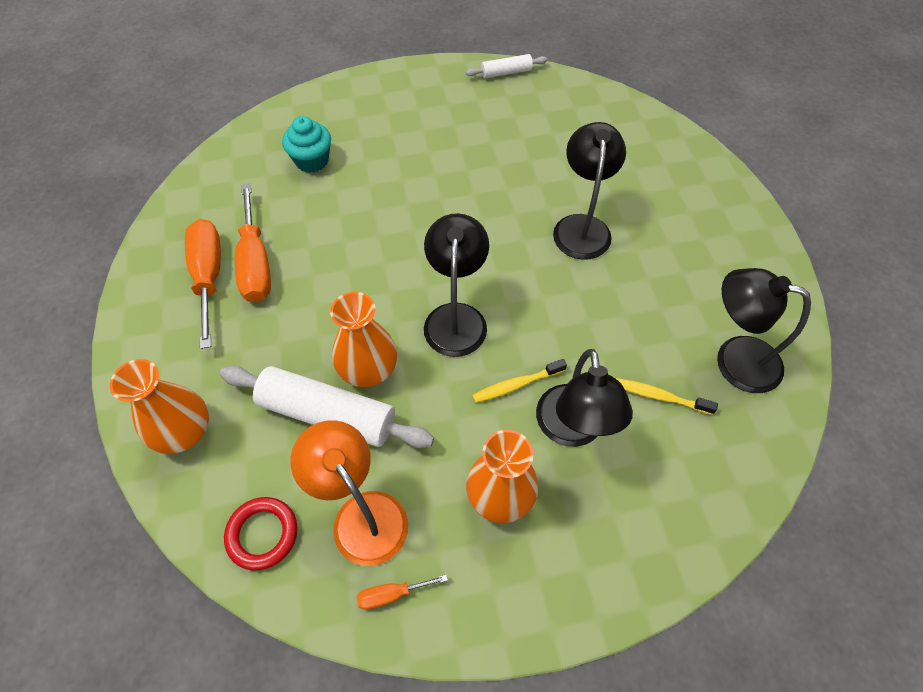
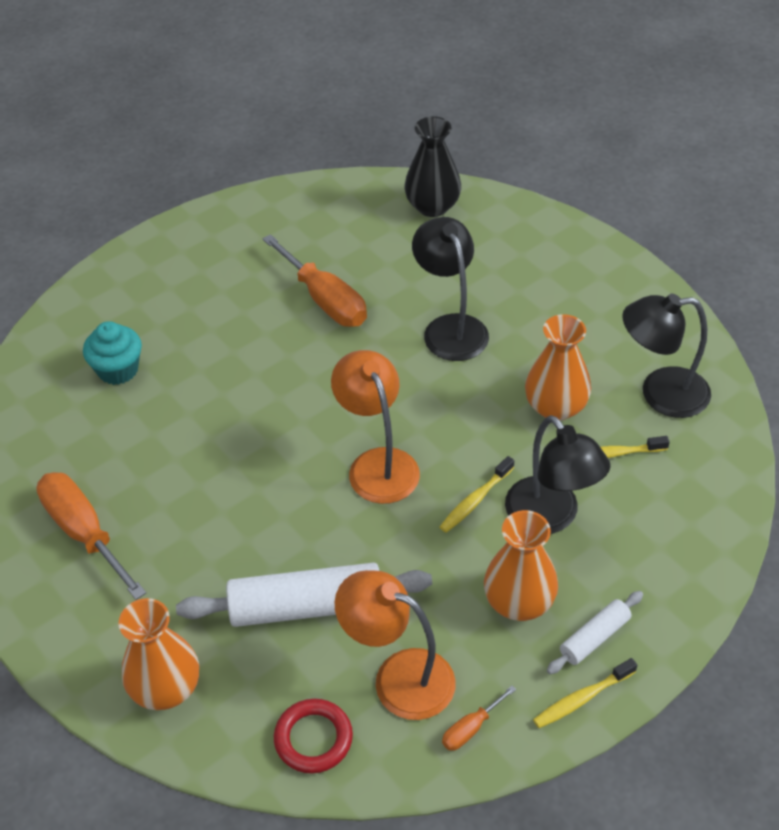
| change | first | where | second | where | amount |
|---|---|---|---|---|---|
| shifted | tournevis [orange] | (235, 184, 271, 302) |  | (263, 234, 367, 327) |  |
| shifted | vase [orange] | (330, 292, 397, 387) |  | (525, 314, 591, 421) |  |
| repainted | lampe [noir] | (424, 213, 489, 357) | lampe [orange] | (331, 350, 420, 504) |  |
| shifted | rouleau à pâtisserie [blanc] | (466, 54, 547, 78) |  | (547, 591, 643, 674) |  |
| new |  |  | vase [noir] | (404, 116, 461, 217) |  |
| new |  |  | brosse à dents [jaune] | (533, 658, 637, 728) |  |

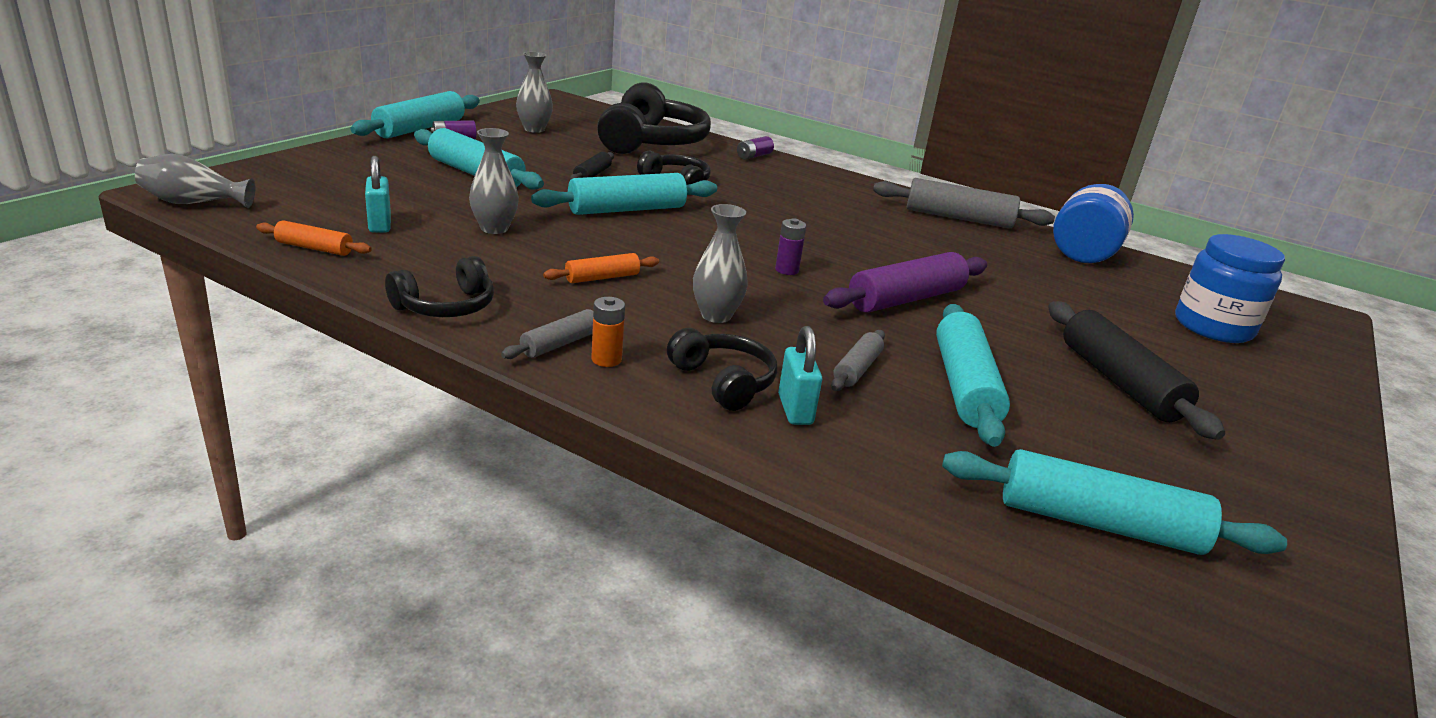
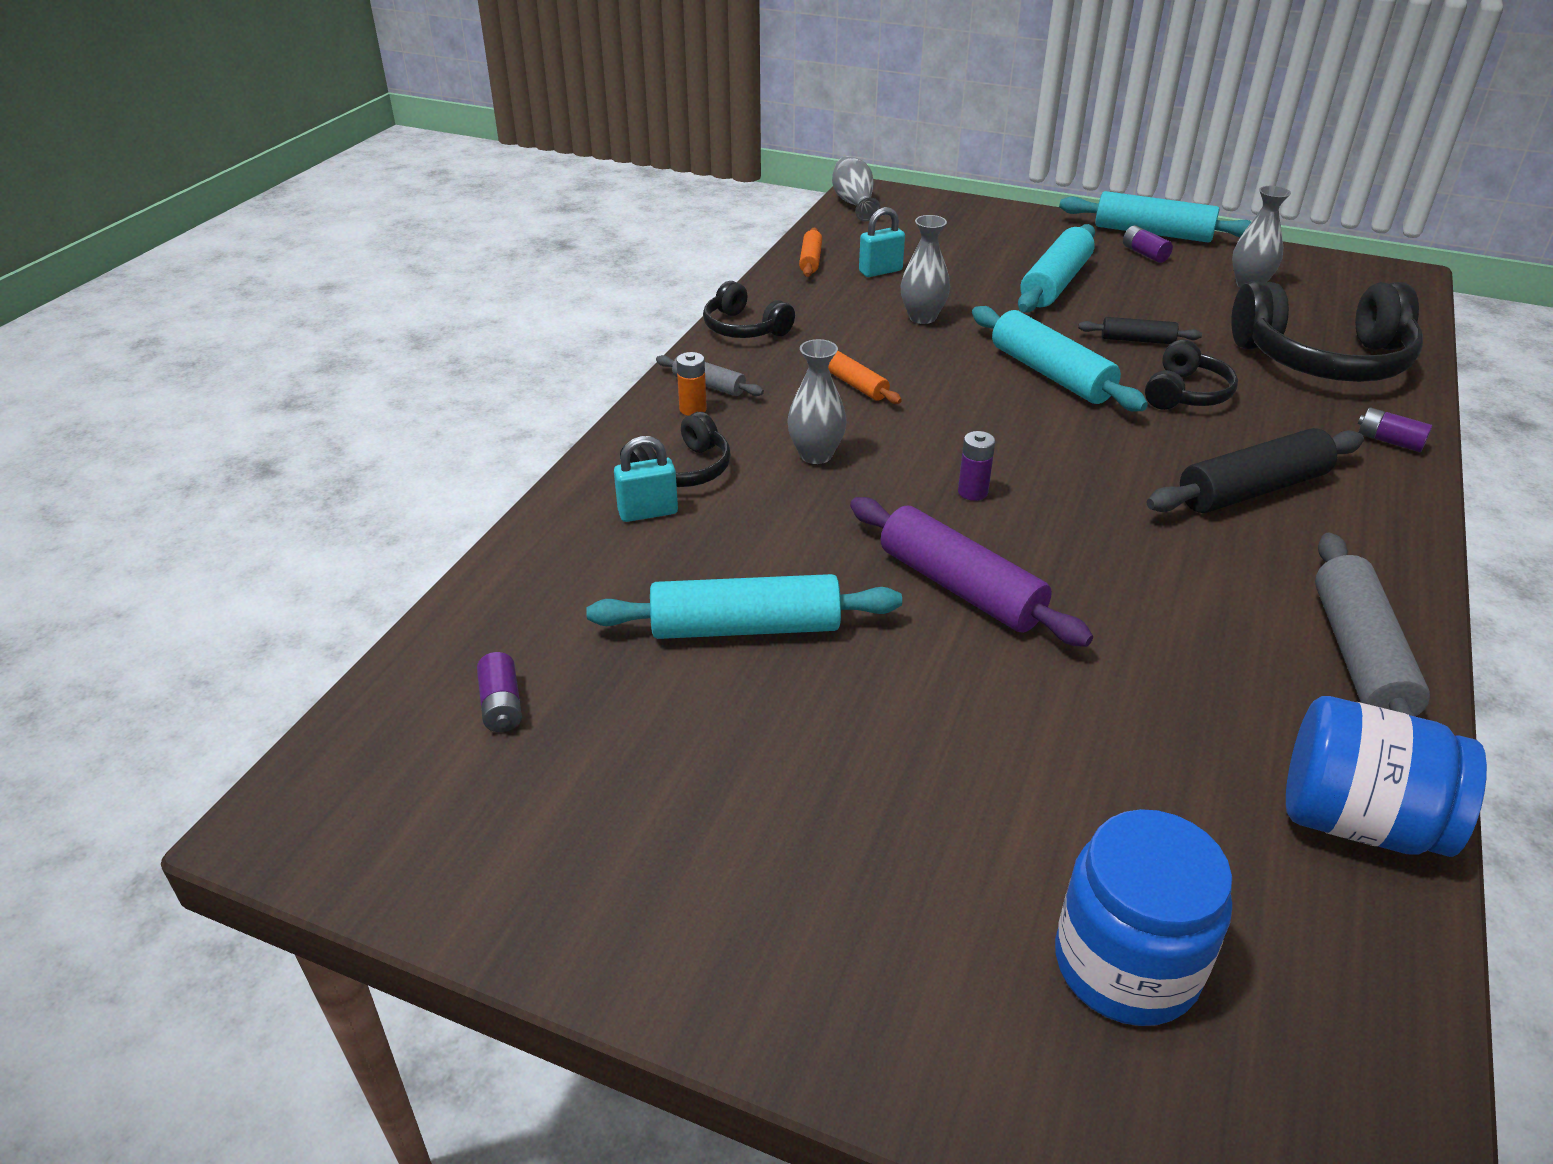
| change | first | where | second | where | amount |
|---|---|---|---|---|---|
| gone | rouleau à pâtisserie [gris] | (831, 330, 885, 391) |  |  |  |
| swapped | rouleau à pâtisserie [turquoise] | (942, 449, 1287, 555) | pile [violet] | (477, 652, 522, 732) |  |
| shifted | rouleau à pâtisserie [noir] | (1048, 301, 1225, 440) |  | (1147, 428, 1364, 513) |  |

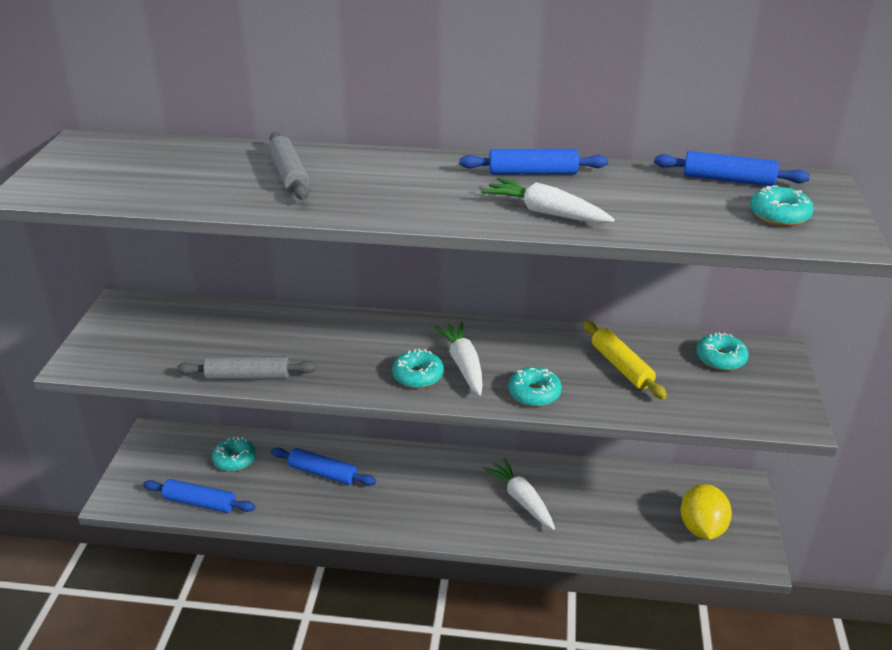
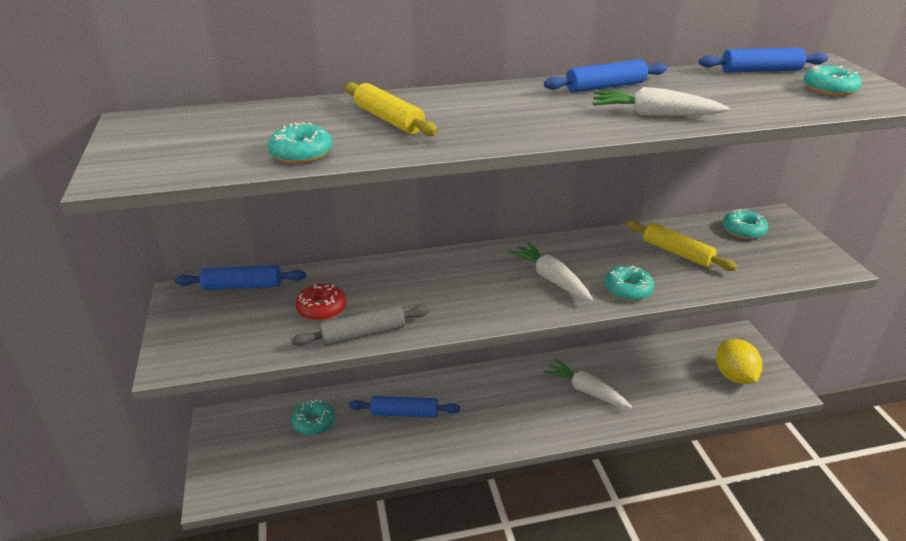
| change | first | where | second | where | amount |
|---|---|---|---|---|---|
| shifted | rouleau à pâtisserie [bleu] | (143, 479, 256, 513) |  | (175, 265, 306, 290) |  |
| repainted | rouleau à pâtisserie [gris] | (268, 132, 310, 200) | rouleau à pâtisserie [jaune] | (345, 82, 438, 136) |  |
| shifted | beignet [turquoise] | (392, 349, 444, 388) |  | (268, 122, 332, 164) |  |
| new |  |  | beignet [rouge] | (295, 284, 346, 321) |  |

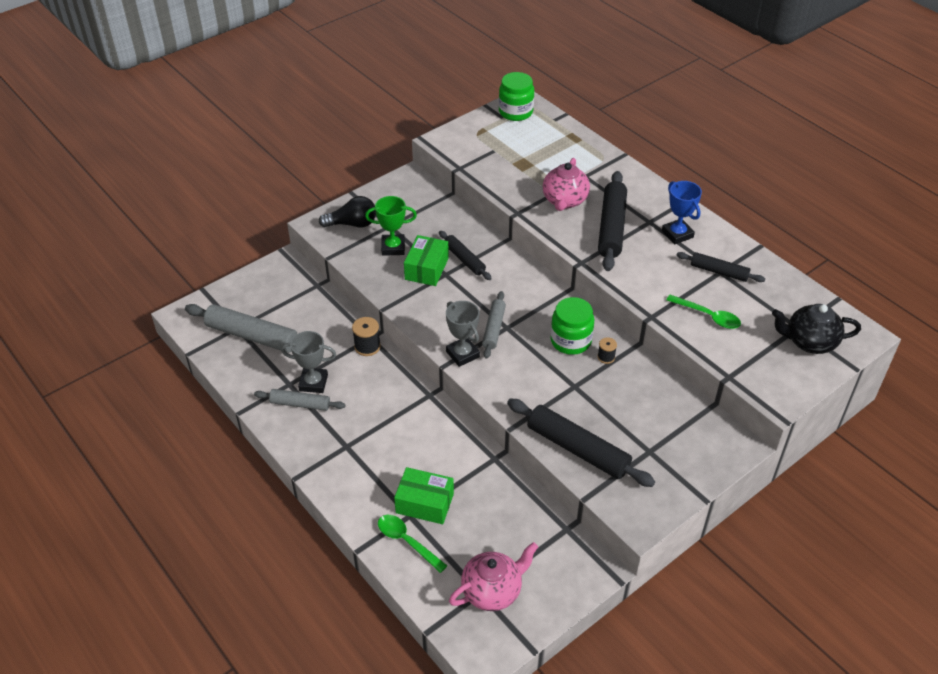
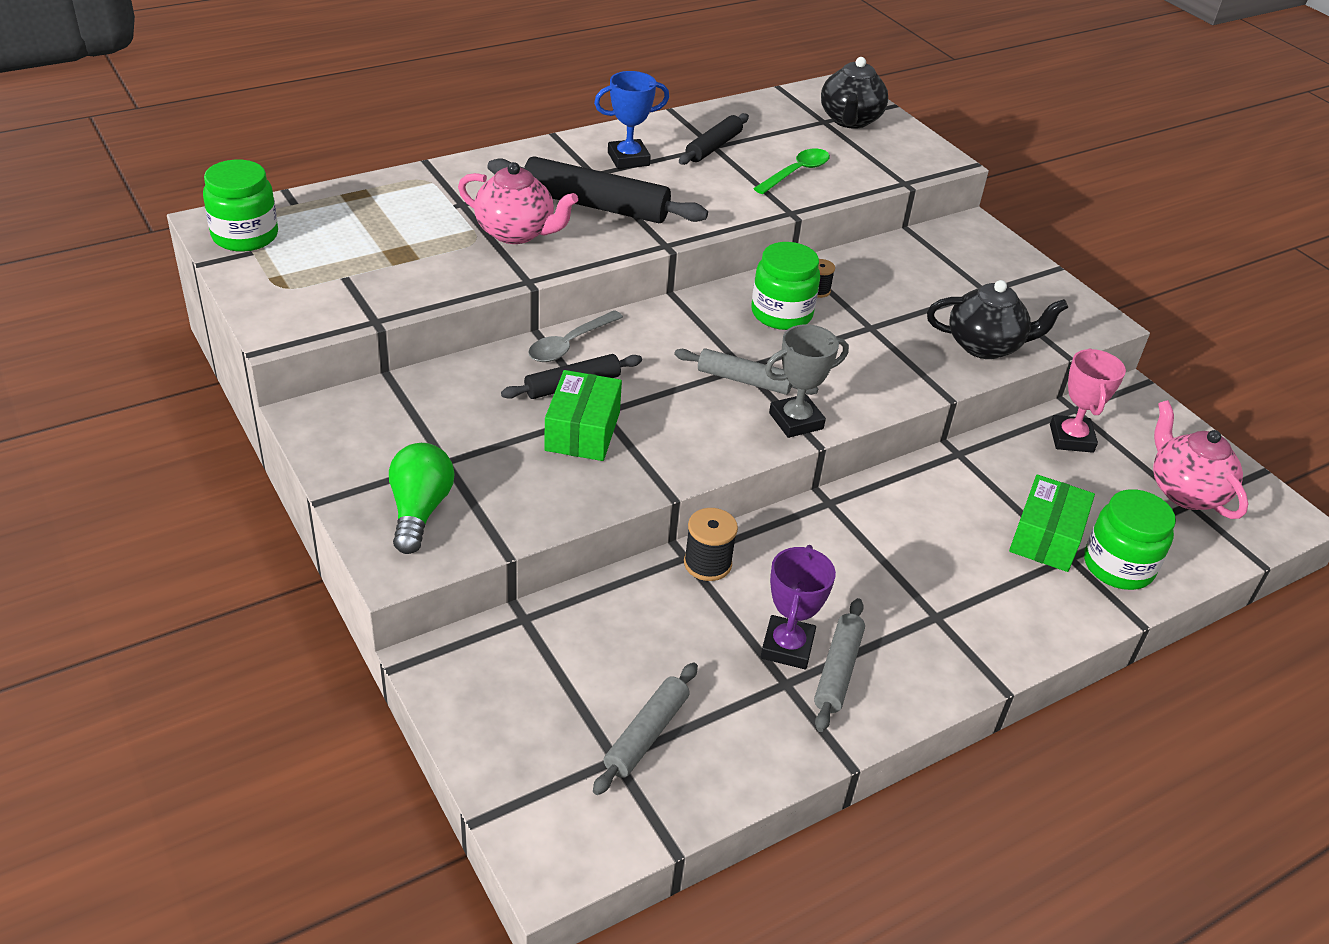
| change | first | where | second | where | amount |
|---|---|---|---|---|---|
| scaled | rouleau à pâtisserie [gris] | (185, 304, 297, 353) |  | (593, 663, 698, 795) | x0.59 |
| repainted | trophée [gris] | (281, 331, 336, 393) | trophée [violet] | (761, 545, 836, 669) |  |
| repainted | ampoule [noir] | (319, 196, 376, 228) | ampoule [vert] | (389, 443, 454, 554) |  |
| gone | trophée [vert] | (365, 196, 417, 256) |  |  |  |
| swapped | cuillère [vert] | (378, 515, 447, 573) | bocal [vert] | (1084, 489, 1176, 590) |  |
| rotated | boîte [vert] | (404, 235, 449, 286) |  | (544, 370, 622, 461) | 75 degrees clockwise |
| swapped | rouleau à pâtisserie [noir] | (507, 399, 655, 487) | théière [noir] | (927, 280, 1068, 359) |  |
| new |  |  | cuillère [gris] | (528, 310, 623, 362) |  |
| new |  |  | trophée [rose] | (1050, 348, 1126, 453) |  |

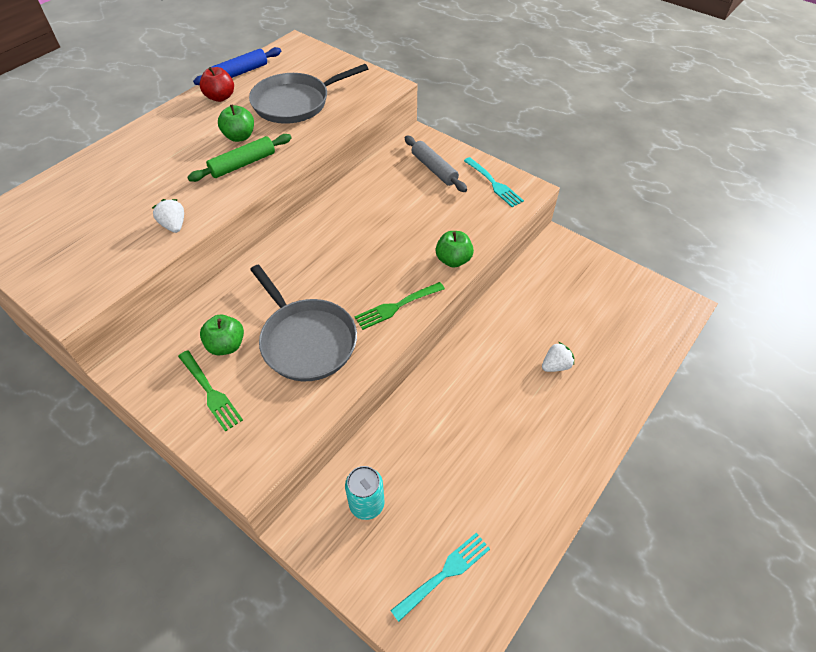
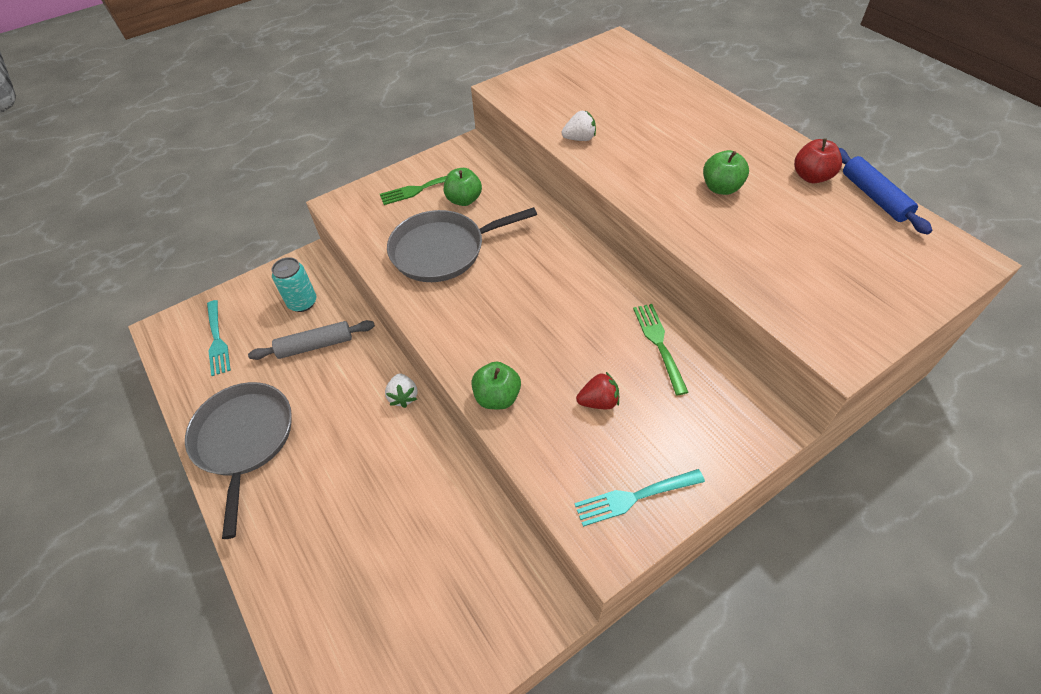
| change | first | where | second | where | amount |
|---|---|---|---|---|---|
| gone | rouleau à pâtisserie [vert] | (187, 134, 292, 182) |  |  |  |
| shifted | poêle [gris] | (249, 64, 368, 124) |  | (185, 382, 292, 539) |  |
| shifted | fourchette [vert] | (354, 282, 445, 330) |  | (633, 304, 689, 395) |  |
| shifted | rouleau à pâtisserie [gris] | (405, 136, 467, 192) |  | (248, 320, 375, 360) |  |
| shifted | fraise [blanc] | (542, 342, 574, 372) |  | (385, 373, 418, 408) |  |
| new |  |  | fraise [rouge] | (576, 372, 619, 409) |  |

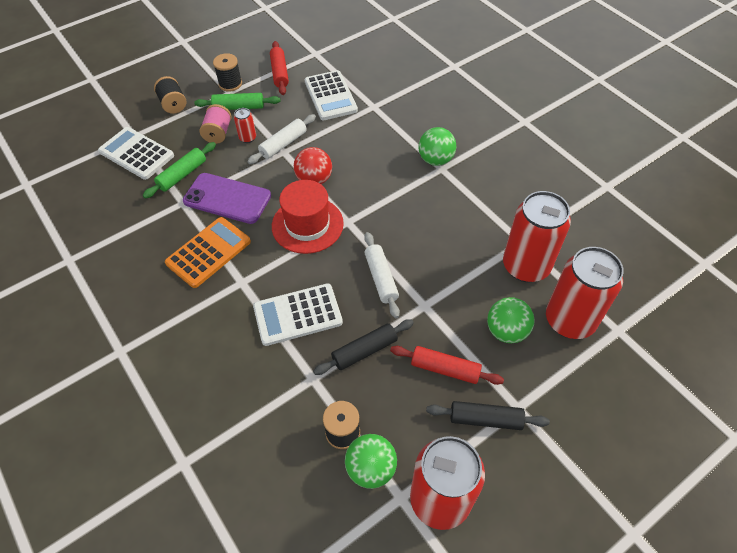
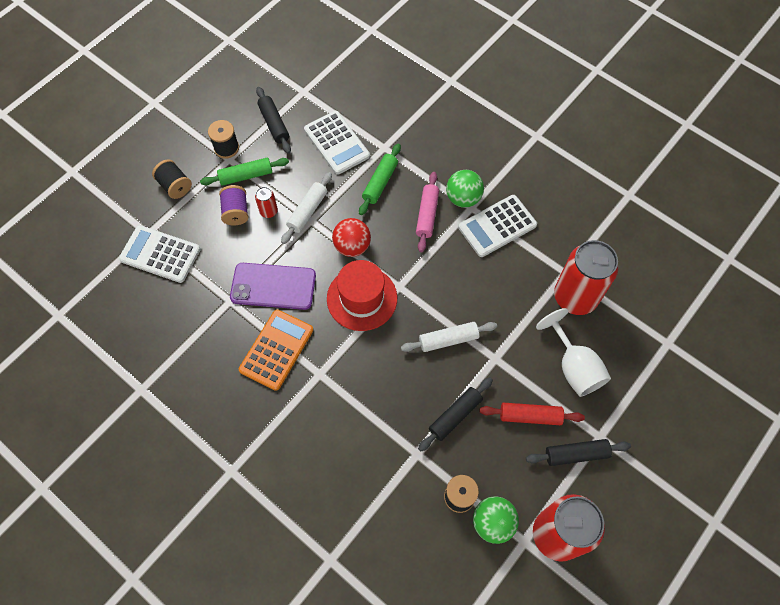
| change | first | where | second | where | amount |
|---|---|---|---|---|---|
| shifted | rouleau à pâtisserie [vert] | (143, 142, 216, 198) |  | (359, 144, 401, 215) |  |
| repainted | bobine [rose] | (200, 104, 232, 144) | bobine [violet] | (219, 185, 248, 225) |  |
| shifted | calculatrice [blanc] | (253, 283, 343, 346) |  | (458, 195, 537, 257) |  |
| repainted | rouleau à pâtisserie [rouge] | (270, 41, 289, 95) | rouleau à pâtisserie [noir] | (256, 87, 291, 154) |  |
| rotated | rouleau à pâtisserie [blanc] | (364, 232, 400, 318) |  | (401, 322, 497, 352) | 75 degrees counterclockwise |
| swapped | balle [vert] | (487, 297, 535, 343) | verre à pied [blanc] | (536, 308, 611, 397) |  |
| gone | canette [rouge] | (546, 247, 624, 339) |  |  |  |
| new |  |  | rouleau à pâtisserie [rose] | (416, 172, 439, 252) |  |

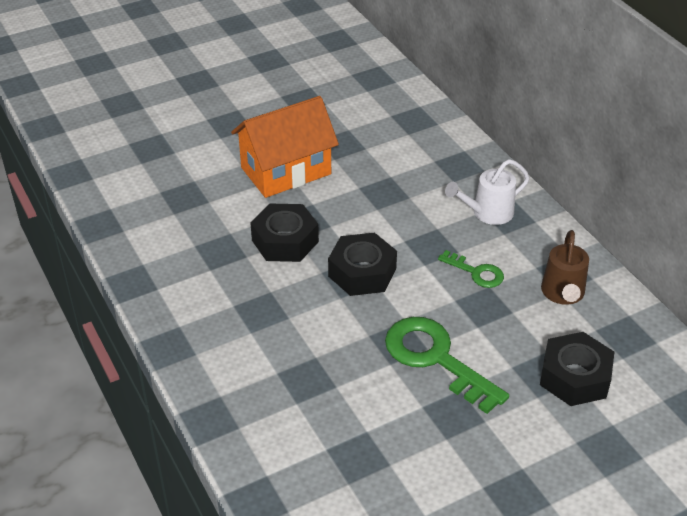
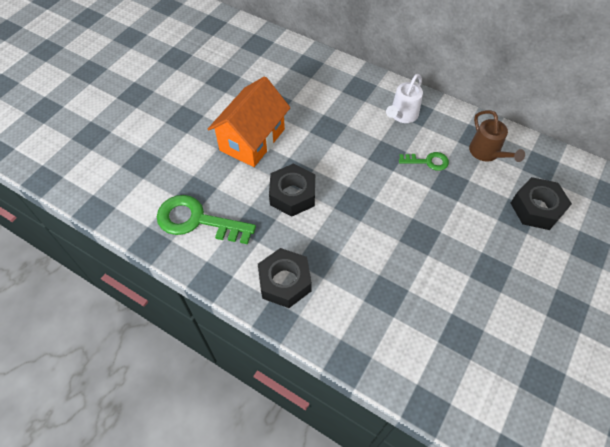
| change | first | where | second | where | amount |
|---|---|---|---|---|---|
| shifted | écrou [noir] | (328, 233, 397, 296) |  | (258, 248, 312, 308) |  |
| shifted | clé [vert] | (385, 317, 509, 414) |  | (157, 195, 256, 244) |  |

